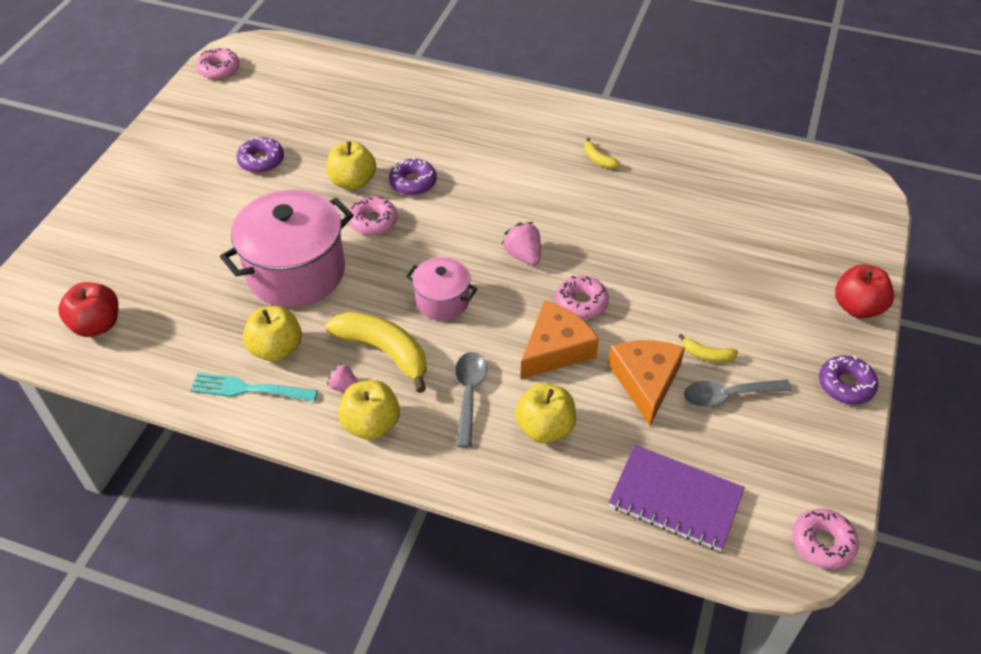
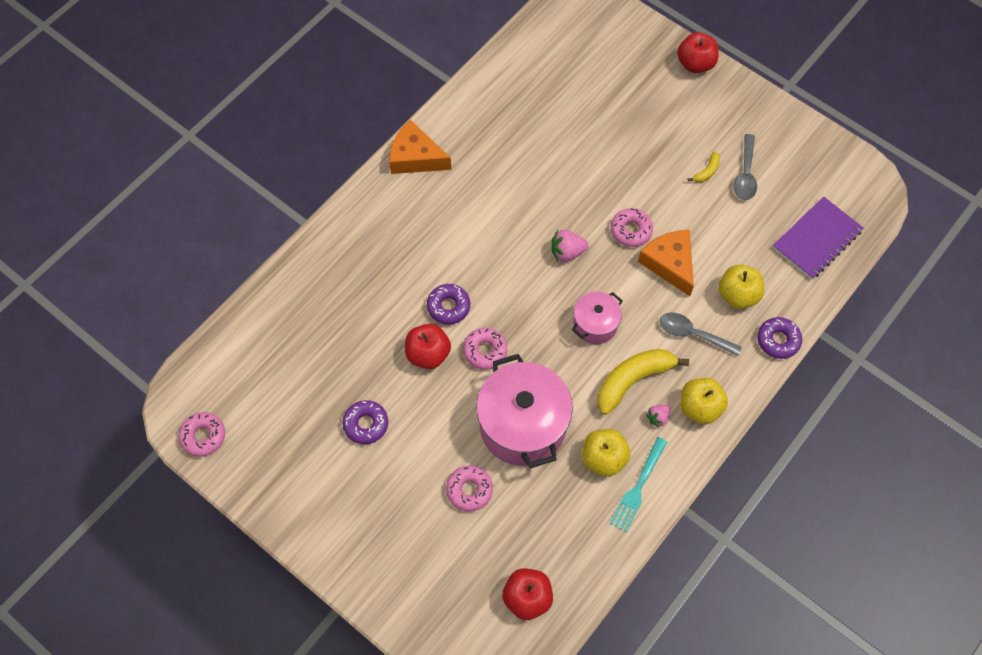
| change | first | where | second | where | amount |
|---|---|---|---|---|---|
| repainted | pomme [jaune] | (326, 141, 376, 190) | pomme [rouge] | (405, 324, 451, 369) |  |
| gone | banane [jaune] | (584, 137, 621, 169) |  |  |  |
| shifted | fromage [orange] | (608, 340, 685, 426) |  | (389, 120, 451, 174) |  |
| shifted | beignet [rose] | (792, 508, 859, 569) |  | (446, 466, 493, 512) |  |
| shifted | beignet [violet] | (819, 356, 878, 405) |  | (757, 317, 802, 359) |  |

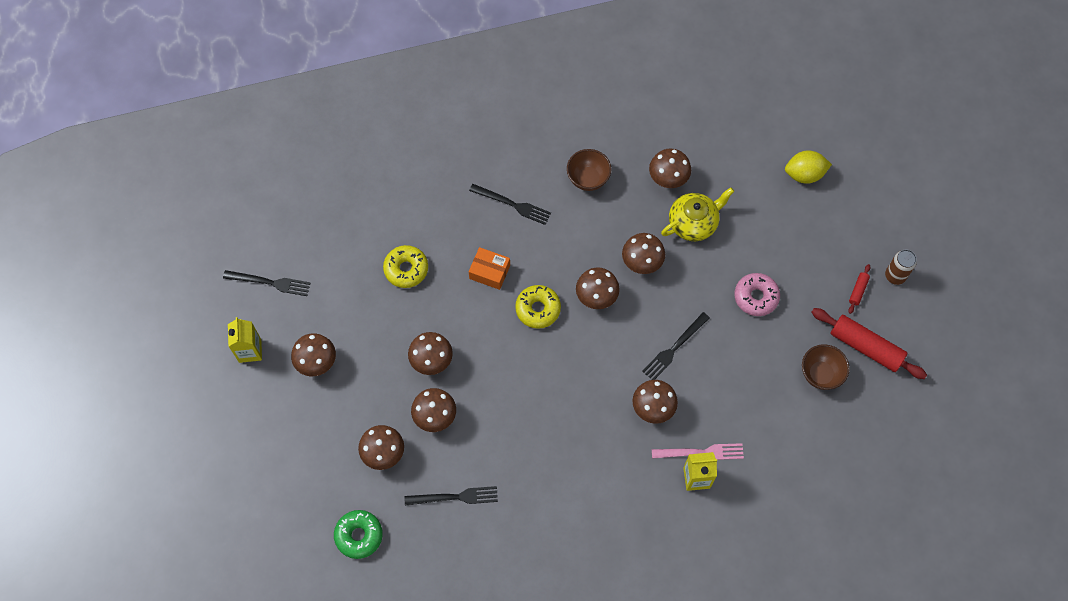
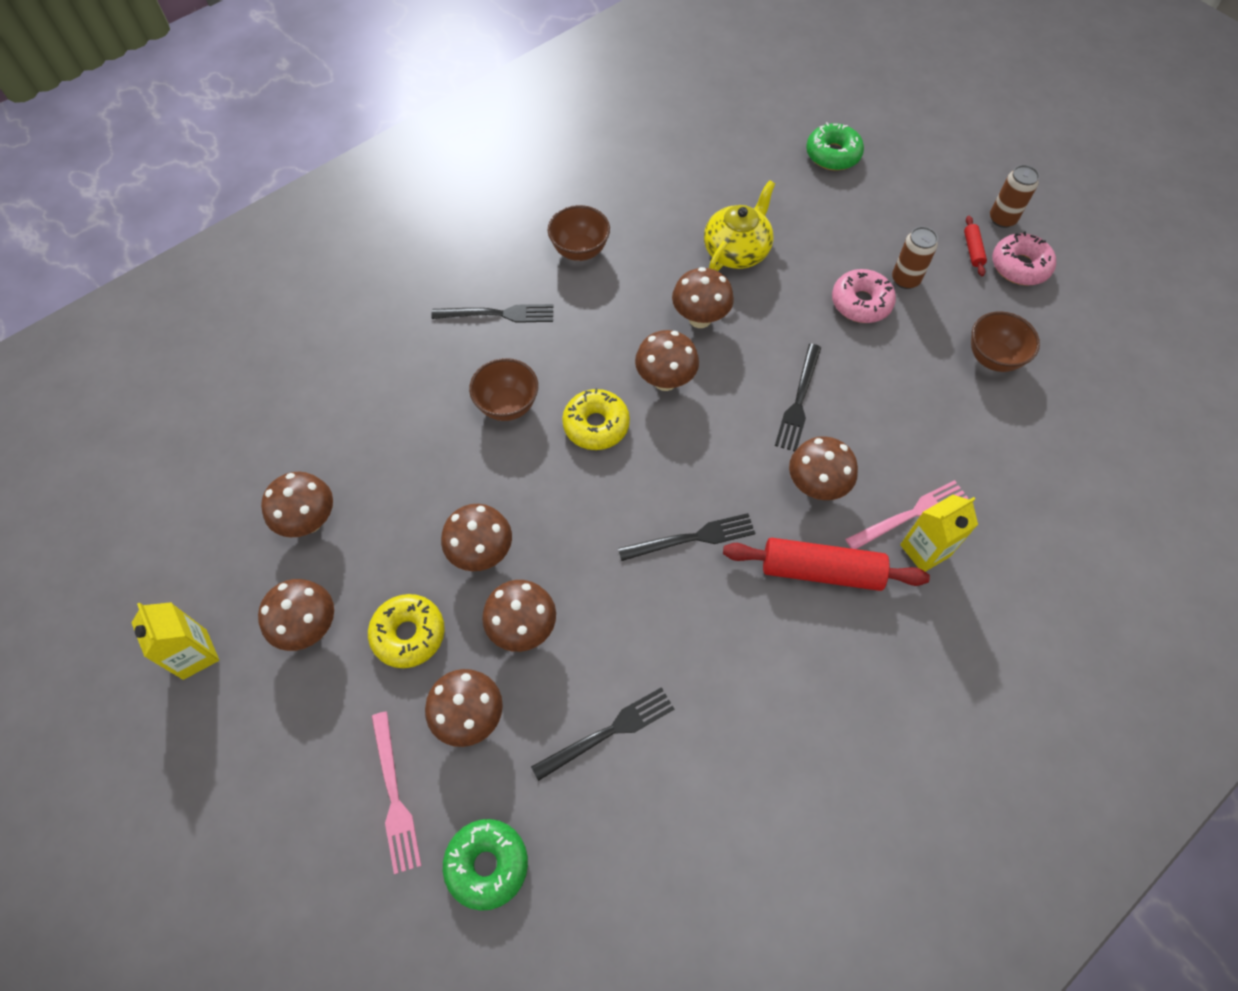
| change | first | where | second | where | amount |
|---|---|---|---|---|---|
| shifted | fourchette [noir] | (223, 270, 310, 296) |  | (618, 513, 755, 561) |  |
| shifted | beignet [jaune] | (383, 245, 428, 288) |  | (368, 594, 445, 668) |  |
| swapped | boîte [orange] | (469, 247, 510, 290) | bol [marron] | (469, 358, 538, 421) |  |
| shifted | champignon [marron] | (649, 149, 691, 188) |  | (261, 472, 333, 537) |  |
| swapped | citron [jaune] | (785, 150, 832, 184) | beignet [vert] | (806, 122, 864, 170) |  |
| shifted | rouleau à pâtisserie [rouge] | (811, 308, 927, 379) |  | (723, 538, 930, 591) |  |
| new |  |  | fourchette [rose] | (372, 711, 421, 874) |  |
| new |  |  | canette [marron] | (892, 227, 938, 289) |  |
| new |  |  | beignet [rose] | (992, 231, 1056, 286) |  |

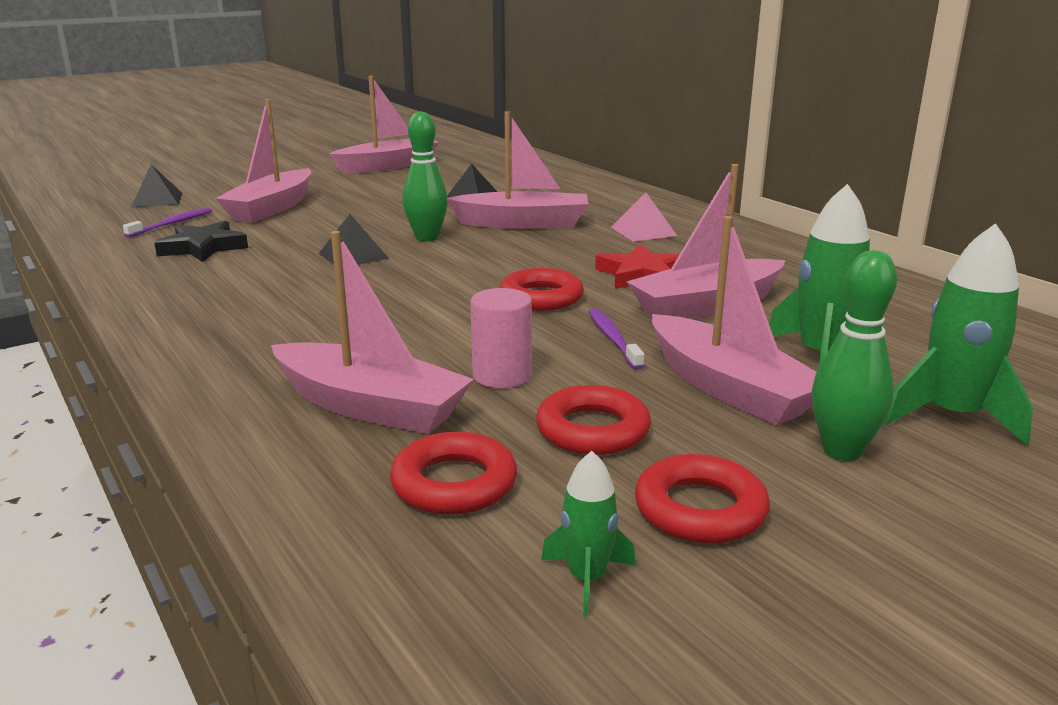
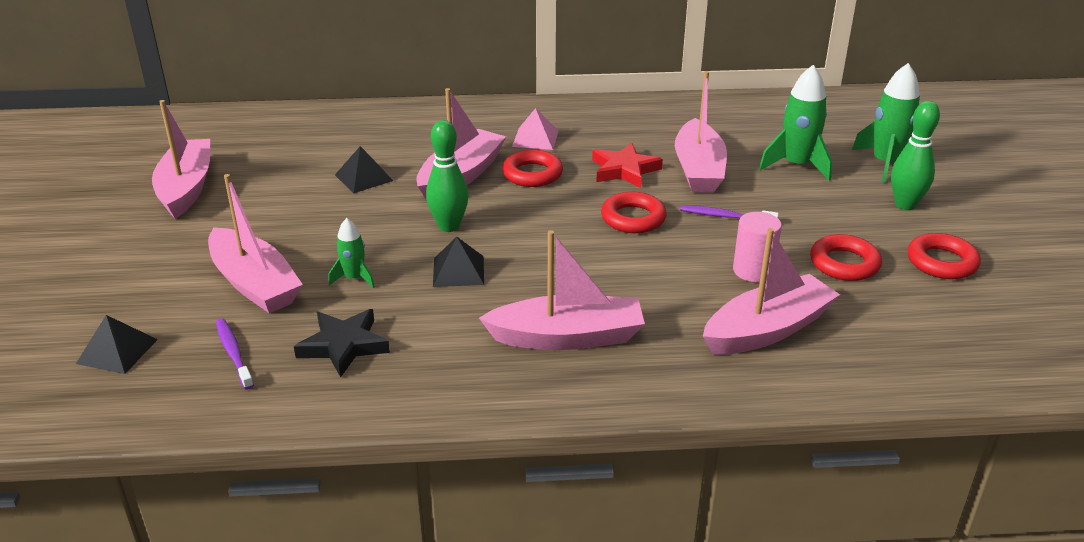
| change | first | where | second | where | amount |
|---|---|---|---|---|---|
| shifted | anneau [rouge] | (390, 432, 517, 514) |  | (502, 150, 563, 187) |  |
| shifted | fusée [vert] | (541, 451, 636, 616) |  | (328, 218, 375, 288) |  |
| shifted | bateau [rose] | (652, 216, 817, 425) |  | (479, 230, 645, 350) |  |

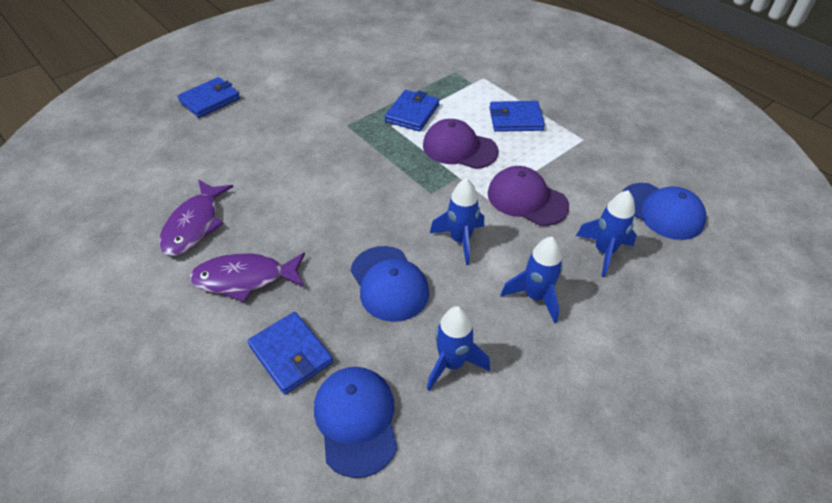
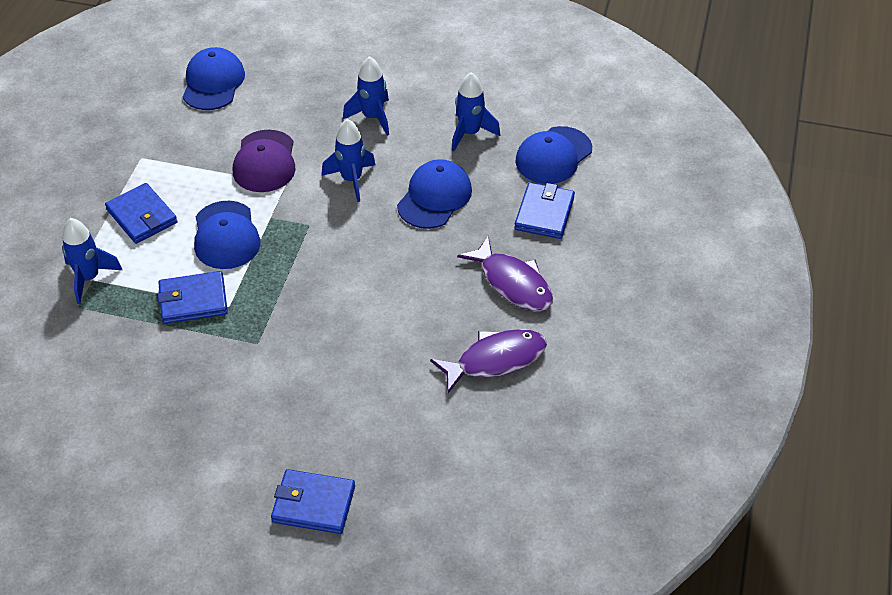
| change | first | where | second | where | amount |
|---|---|---|---|---|---|
| repainted | casquette [violet] | (423, 119, 499, 169) | casquette [bleu] | (194, 201, 261, 269) |  |
| shifted | fusée [bleu] | (576, 190, 637, 277) |  | (62, 218, 122, 304) |  |

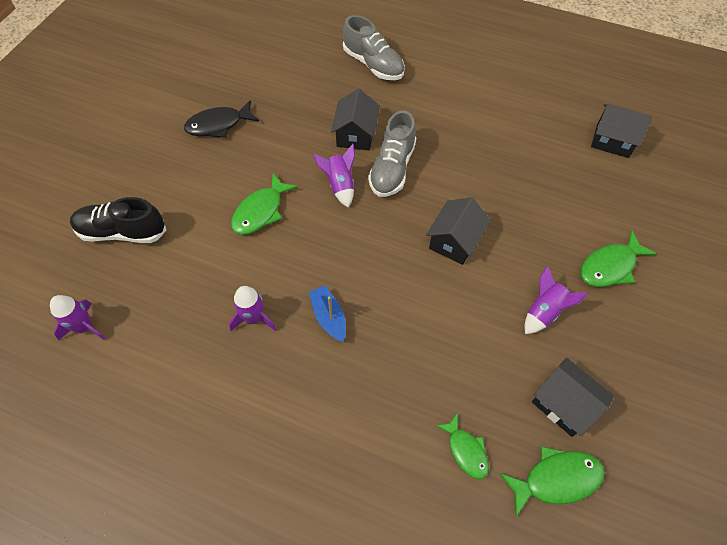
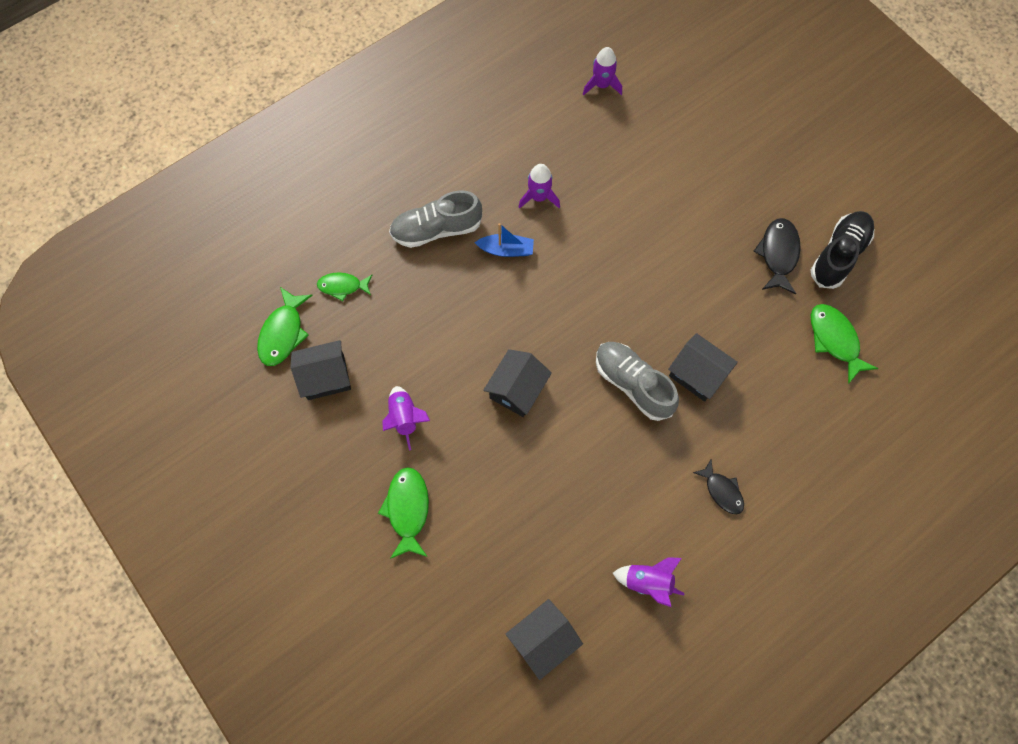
| change | first | where | second | where | amount |
|---|---|---|---|---|---|
| shifted | chaussure [noir] | (70, 197, 167, 243) |  | (811, 211, 874, 289) |  |
| shifted | poisson [vert] | (231, 173, 298, 235) |  | (811, 304, 878, 384) |  |
| shifted | fusée [violet] | (313, 144, 355, 208) |  | (613, 557, 685, 607) |  |
| shifted | chaussure [gris] | (343, 15, 405, 80) |  | (389, 190, 482, 248) |  |
| rotated | maison [noir] | (426, 197, 491, 265) |  | (483, 349, 552, 417) | 60 degrees clockwise |
| new |  |  | poisson [noir] | (693, 460, 744, 514) |  |

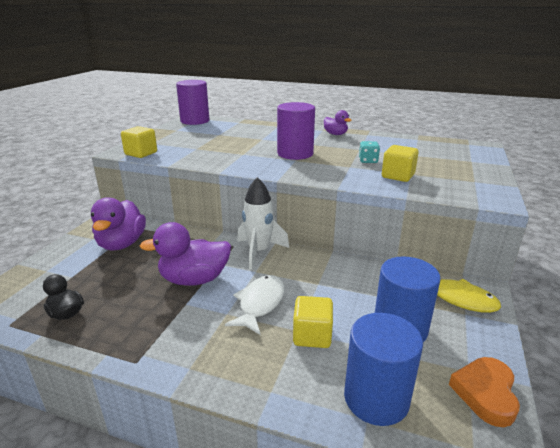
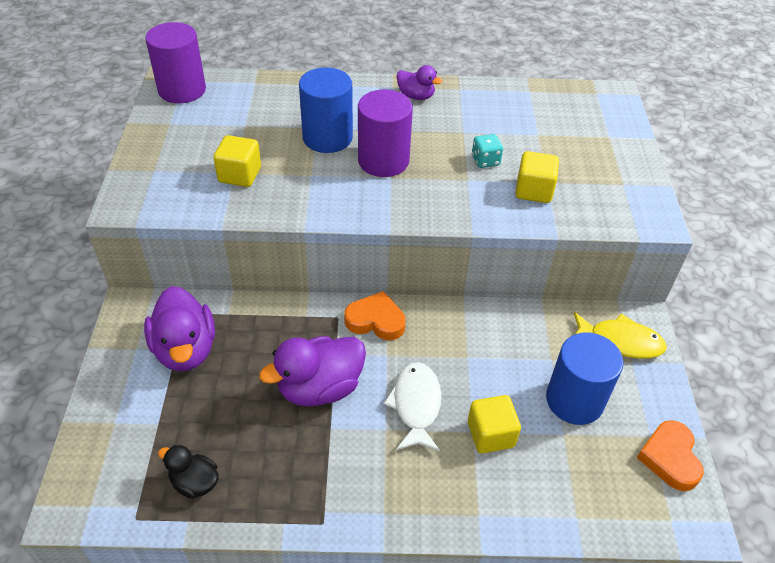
| change | first | where | second | where | amount |
|---|---|---|---|---|---|
| shifted | cube [jaune] | (121, 126, 157, 158) |  | (213, 135, 261, 187) |  |
| swapped | fusée [blanc] | (237, 177, 289, 270) | cœur [orange] | (344, 291, 406, 340) |  |
| shifted | cylindre [bleu] | (344, 313, 423, 426) |  | (299, 67, 353, 153) |  |

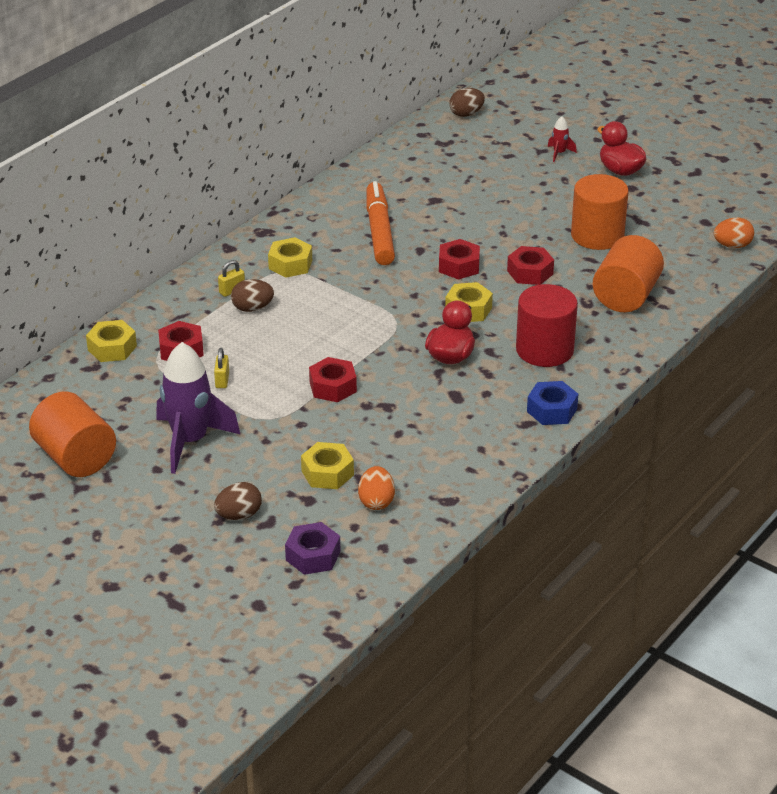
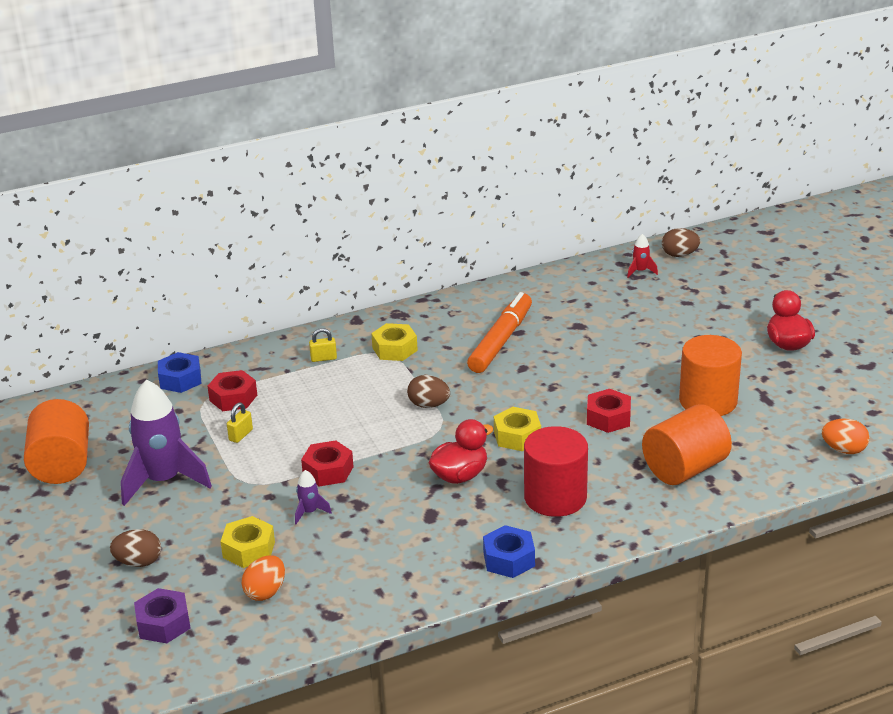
| change | first | where | second | where | amount |
|---|---|---|---|---|---|
| repainted | écrou [jaune] | (86, 320, 137, 362) | écrou [bleu] | (158, 352, 201, 393) |  |
| shifted | œuf [marron] | (231, 279, 274, 312) |  | (407, 375, 450, 408) |  |
| gone | écrou [rouge] | (439, 239, 480, 280) |  |  |  |
| shifted | fusée [rouge] | (548, 117, 577, 162) |  | (627, 234, 658, 278) |  |
| new |  |  | fusée [violet] | (295, 470, 332, 524) |  |

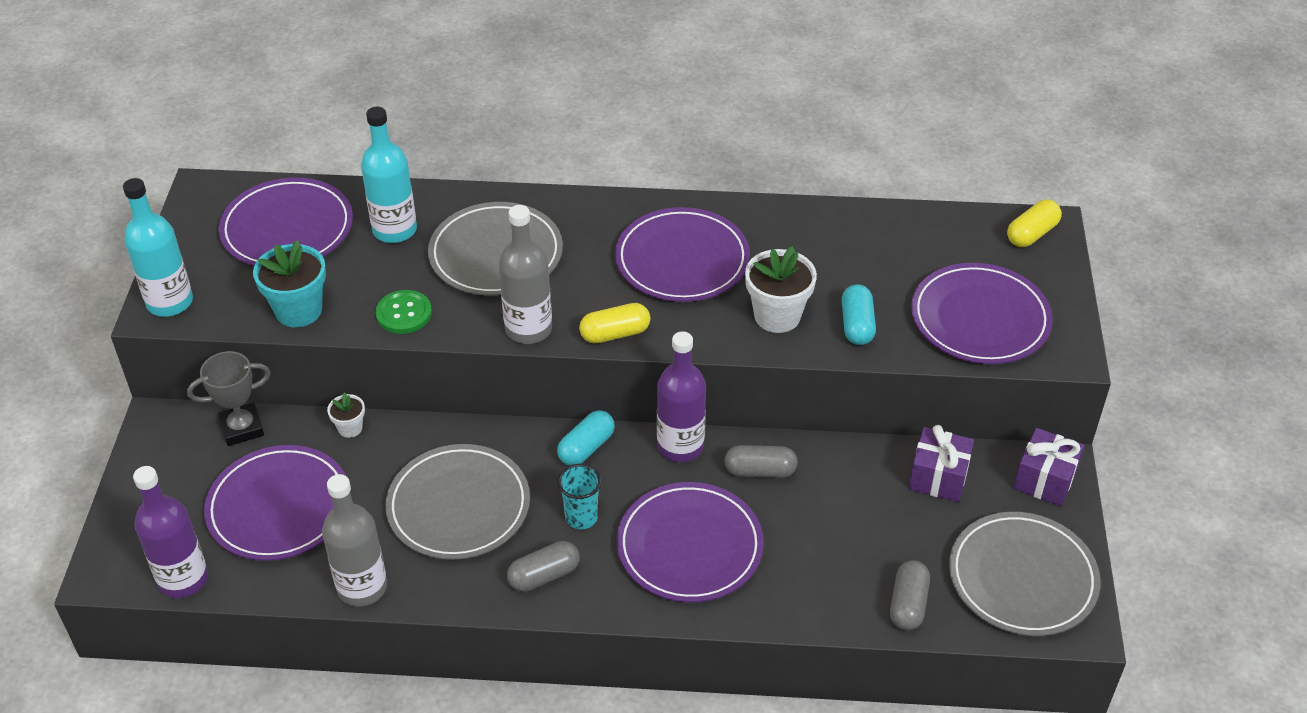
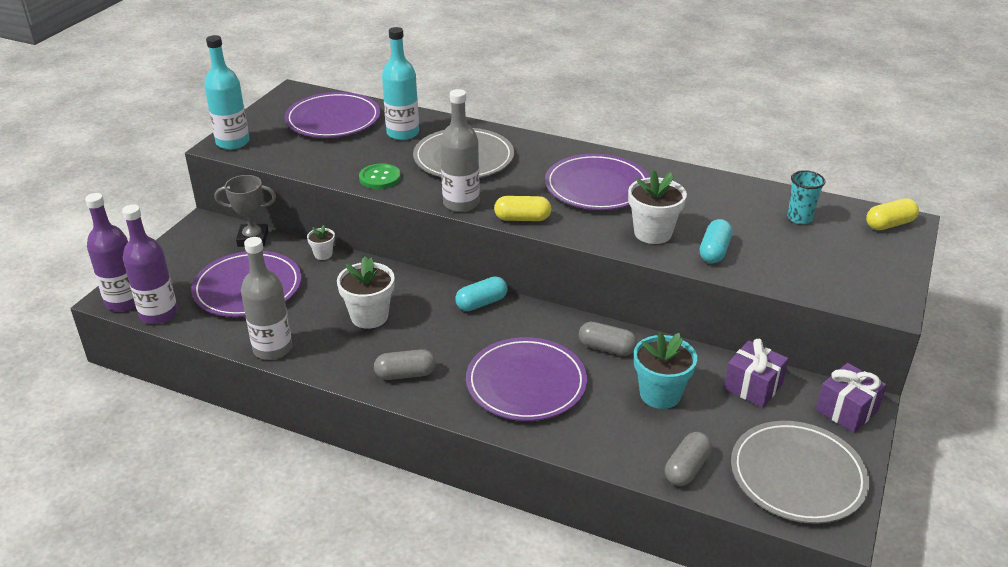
| change | first | where | second | where | amount |
|---|---|---|---|---|---|
| shifted | pot de fleurs [turquoise] | (253, 240, 326, 327) |  | (634, 332, 697, 409) |  |
| swapped | assiette [gris] | (386, 444, 530, 560) | pot de fleurs [blanc] | (337, 256, 395, 329) |  |
| shifted | gobelet [turquoise] | (558, 464, 602, 530) |  | (787, 170, 826, 224) |  |
| shifted | bouteille [violet] | (657, 331, 706, 462) |  | (85, 193, 135, 311) |  |
| gone | assiette [violet] | (911, 263, 1053, 364) |  |  |  |

